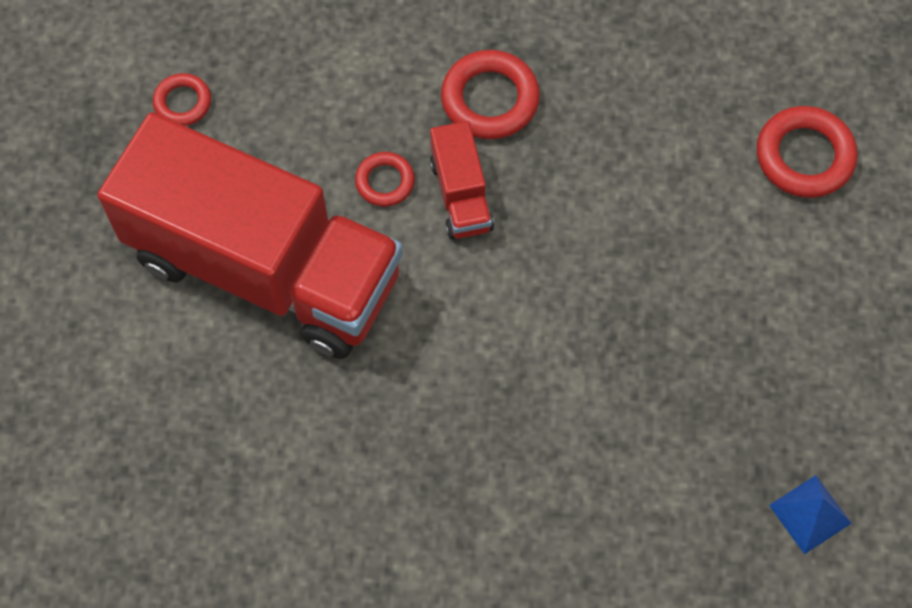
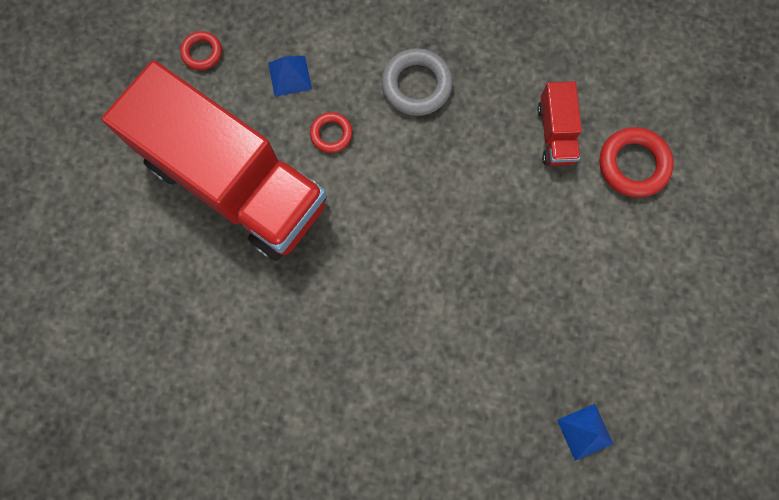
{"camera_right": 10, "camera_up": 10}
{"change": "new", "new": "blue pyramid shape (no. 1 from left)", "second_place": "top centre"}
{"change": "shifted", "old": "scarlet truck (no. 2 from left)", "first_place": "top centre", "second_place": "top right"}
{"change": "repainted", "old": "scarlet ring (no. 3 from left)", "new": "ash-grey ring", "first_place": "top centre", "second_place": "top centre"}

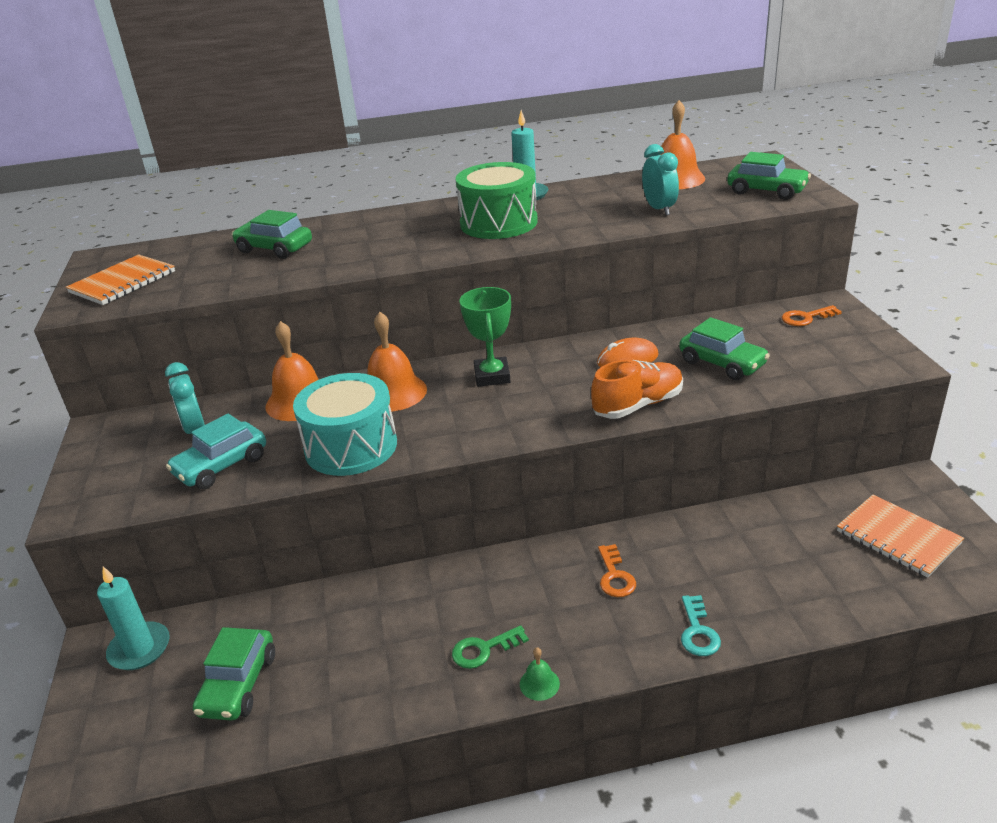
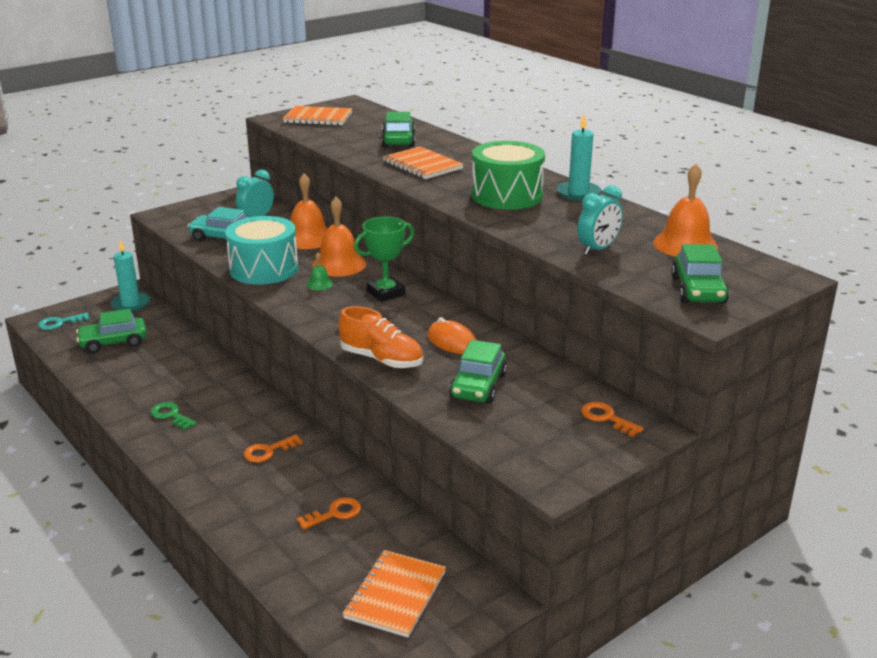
{"camera_right": 60, "camera_up": -5}
{"change": "new", "new": "bright orange latchkey (no. 2 from left)", "second_place": "bottom centre"}
{"change": "new", "new": "bright orange exercise book (no. 3 from left)", "second_place": "top centre"}
{"change": "shifted", "old": "leaf-green bell", "first_place": "bottom centre", "second_place": "centre"}
{"change": "shifted", "old": "teal latchkey", "first_place": "bottom right", "second_place": "middle left"}

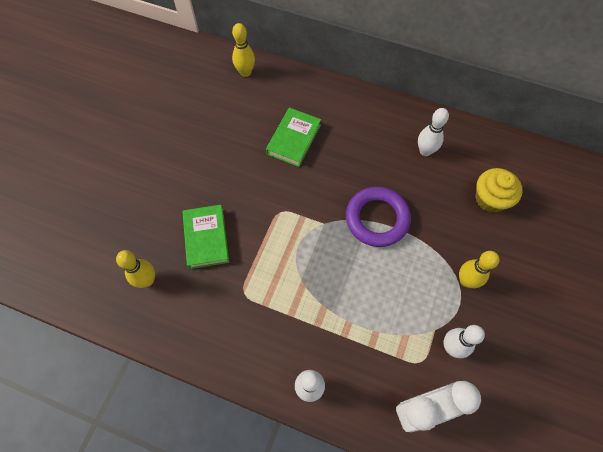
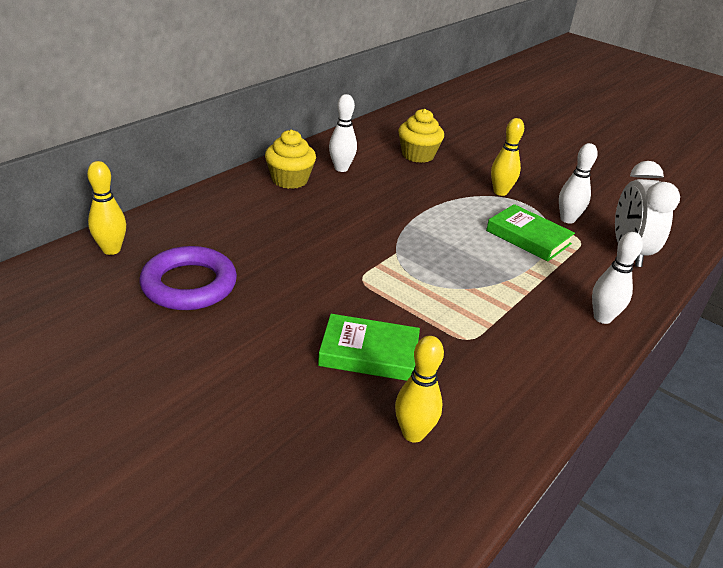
{"camera_right": -75, "camera_up": -30}
{"change": "new", "new": "bright yellow fairy cake (no. 1 from left)", "second_place": "top centre"}
{"change": "shifted", "old": "leaf-green hardcover (no. 2 from left)", "first_place": "top centre", "second_place": "middle right"}
{"change": "shifted", "old": "royal purple ring", "first_place": "centre", "second_place": "middle left"}

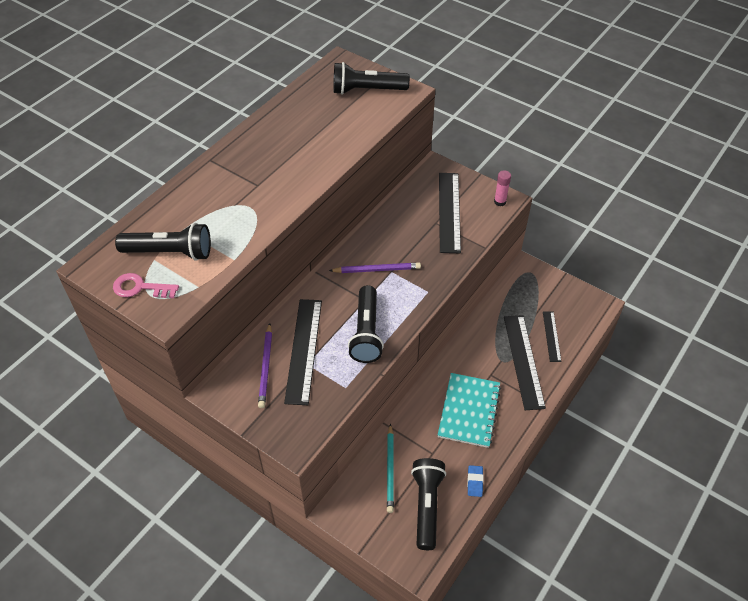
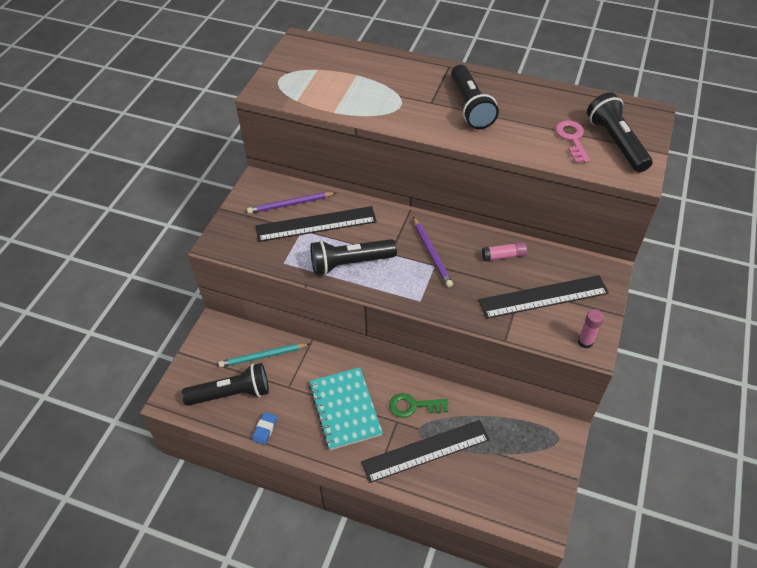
{"camera_right": 75, "camera_up": 0}
{"change": "gone", "old": "jet-black ruler (no. 4 from left)", "first_place": "middle right"}
{"change": "new", "new": "leaf-green latchkey", "second_place": "bottom centre"}
{"change": "new", "new": "pink glue (no. 1 from left)", "second_place": "centre"}
{"change": "shifted", "old": "pink latchkey", "first_place": "middle left", "second_place": "top right"}
{"change": "shifted", "old": "jet-black flashlight (no. 1 from left in the first image)", "new": "jet-black flashlight (no. 3 from left)", "first_place": "middle left", "second_place": "top centre"}
{"change": "rotated", "old": "teal exercise book", "first_place": "bottom centre", "second_place": "bottom centre", "degrees": 75}
{"change": "rotated", "old": "blue pencil eraser", "first_place": "bottom centre", "second_place": "bottom centre", "degrees": -60}

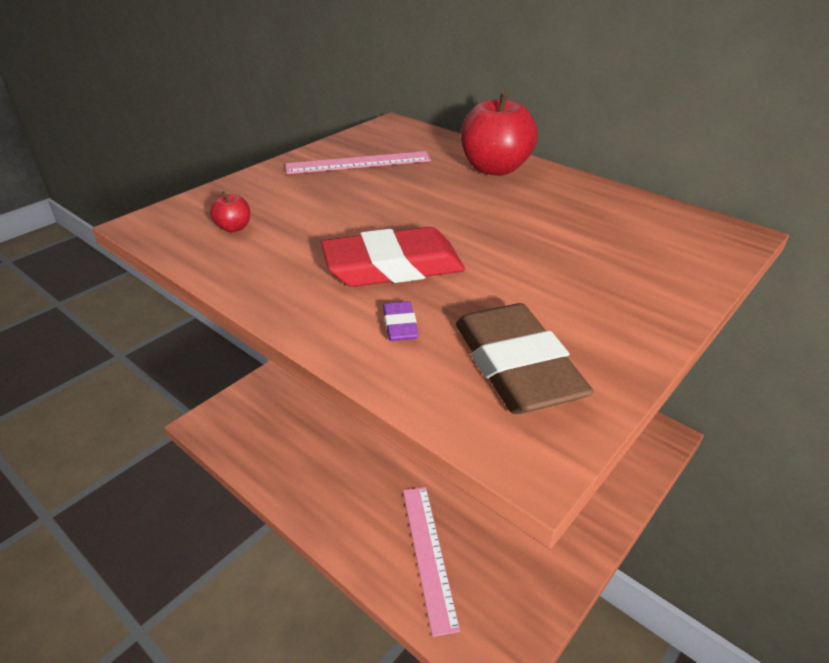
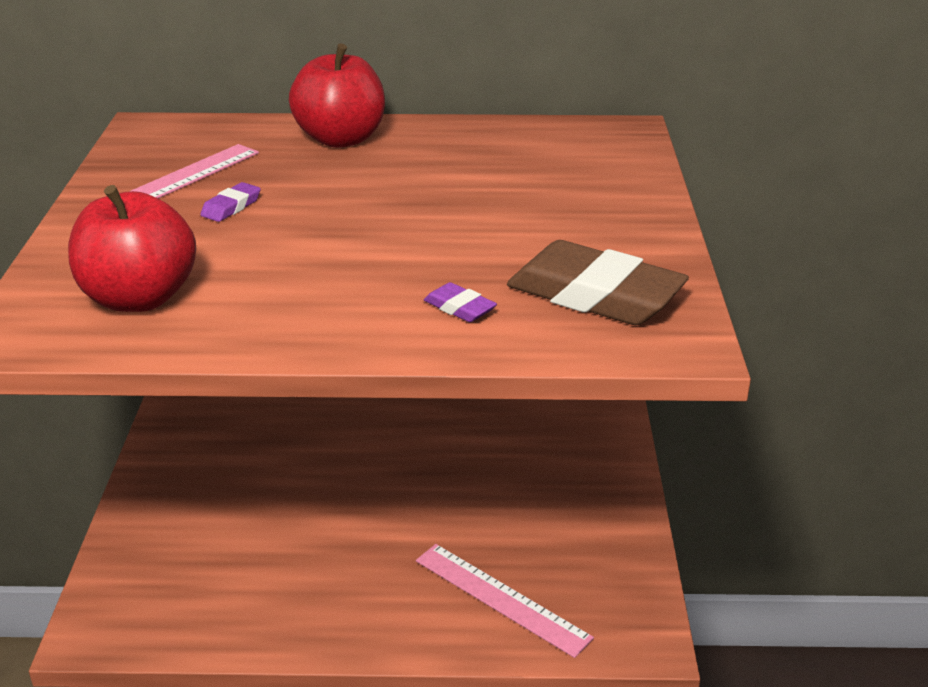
{"camera_right": -40, "camera_up": -5}
{"change": "gone", "old": "scarlet pencil eraser", "first_place": "centre"}
{"change": "new", "new": "royal purple pencil eraser (no. 1 from left)", "second_place": "top left"}
{"change": "scaled", "old": "scarlet toy apple (no. 1 from left)", "first_place": "top left", "second_place": "middle left", "factor": 2.3}

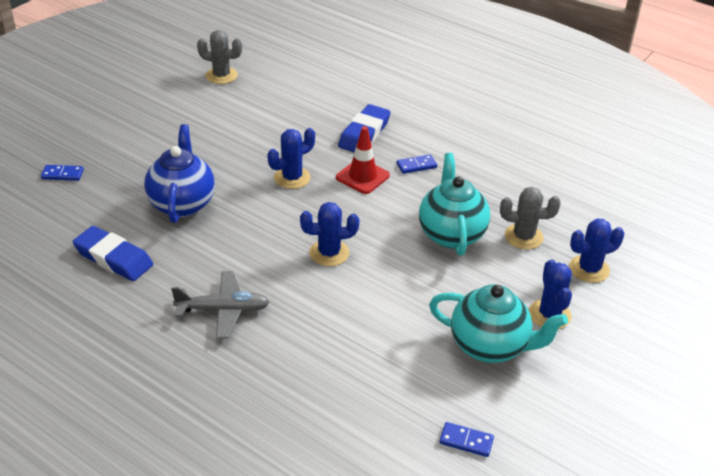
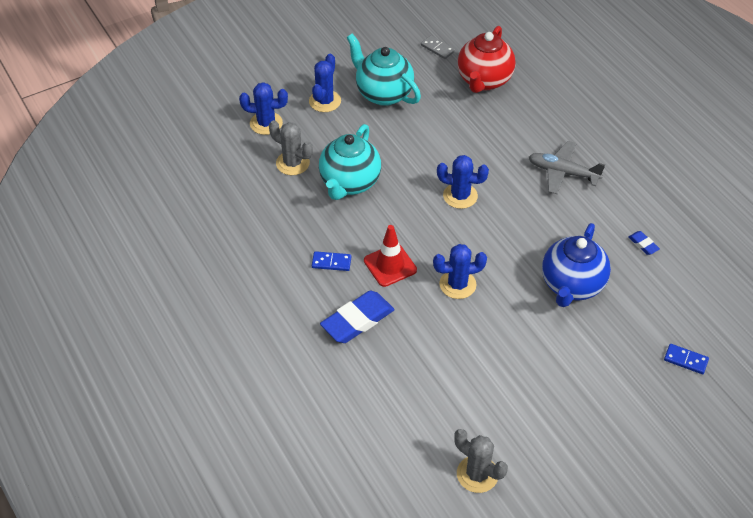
{"camera_right": -155, "camera_up": 10}
{"change": "new", "new": "scarlet china teapot", "second_place": "top centre"}
{"change": "repainted", "old": "blue domino tile (no. 3 from left)", "new": "ash-grey domino tile", "first_place": "bottom centre", "second_place": "top centre"}
{"change": "scaled", "old": "blue pencil eraser (no. 1 from left in the first image)", "first_place": "middle left", "second_place": "middle right", "factor": 0.46}

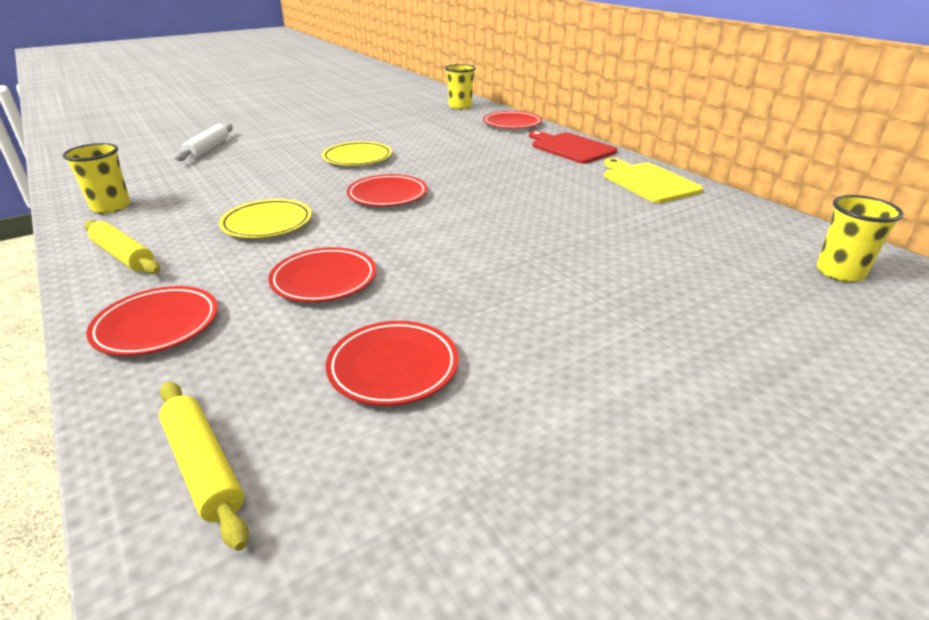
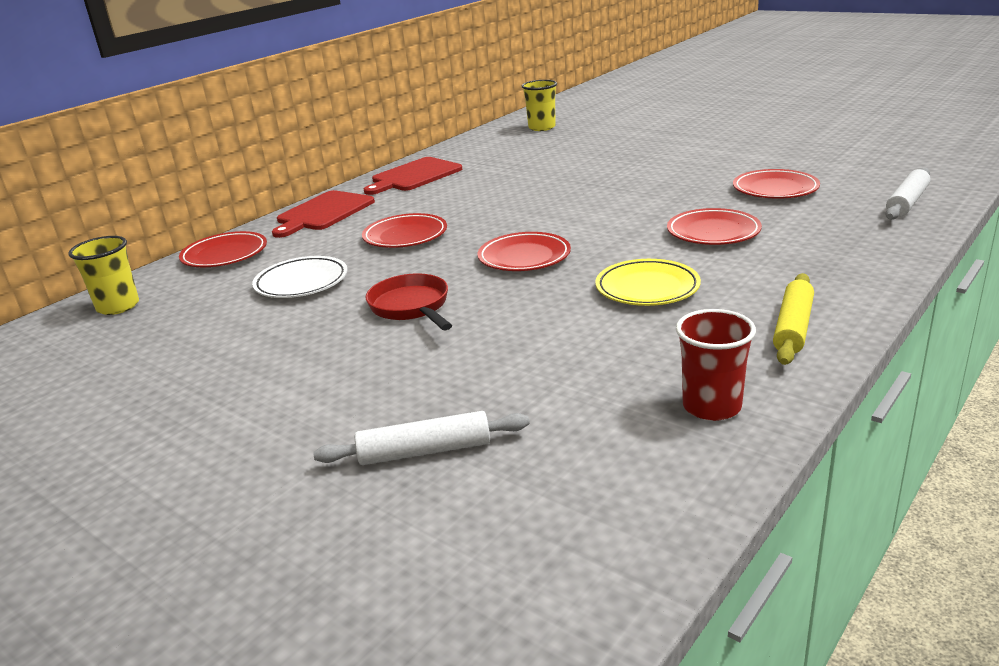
{"camera_right": -105, "camera_up": -5}
{"change": "new", "new": "snow-white flat dish", "second_place": "middle left"}
{"change": "shifted", "old": "scarlet flat dish (no. 1 from left in the first image)", "new": "scarlet flat dish (no. 2 from left)", "first_place": "middle left", "second_place": "centre"}
{"change": "swapped", "old": "bright yellow flat dish (no. 2 from left)", "new": "scarlet skillet", "first_place": "top centre", "second_place": "centre"}
{"change": "repainted", "old": "bright yellow beaker (no. 1 from left)", "new": "scarlet beaker", "first_place": "top left", "second_place": "middle right"}
{"change": "repainted", "old": "bright yellow rolling pin (no. 2 from left)", "new": "snow-white rolling pin (no. 2 from left)", "first_place": "bottom left", "second_place": "top right"}
{"change": "repainted", "old": "bright yellow chopping board", "new": "scarlet chopping board (no. 2 from left)", "first_place": "top right", "second_place": "top centre"}

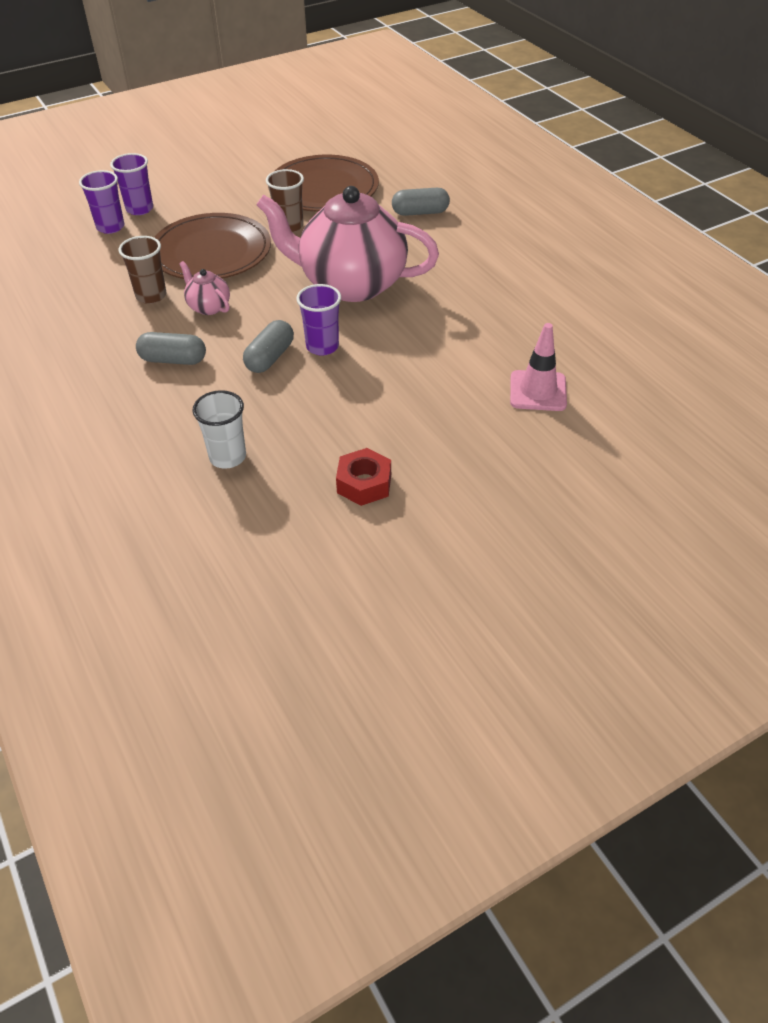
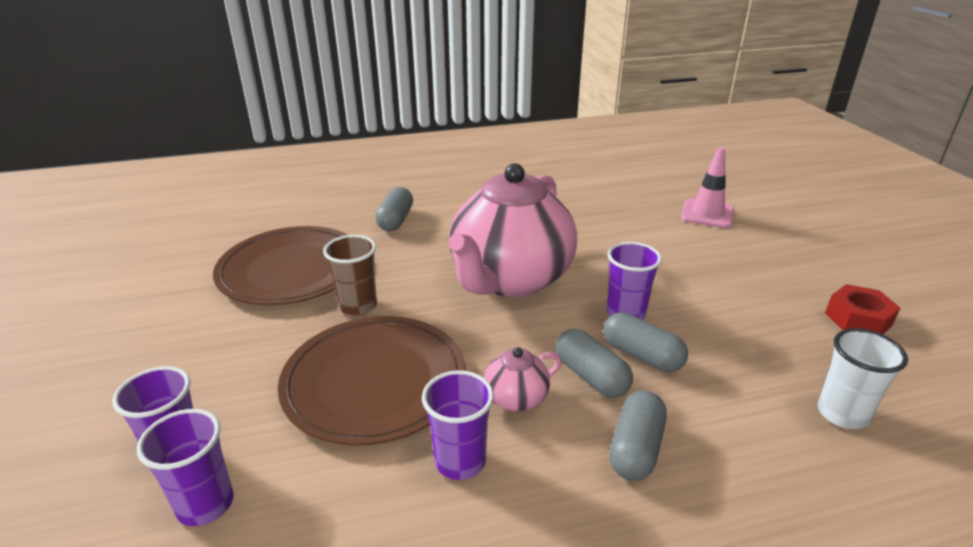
{"camera_right": -75, "camera_up": -15}
{"change": "new", "new": "ash-grey pill (no. 2 from left)", "second_place": "centre"}
{"change": "repainted", "old": "brown beaker (no. 1 from left)", "new": "royal purple beaker (no. 3 from left)", "first_place": "top left", "second_place": "bottom centre"}

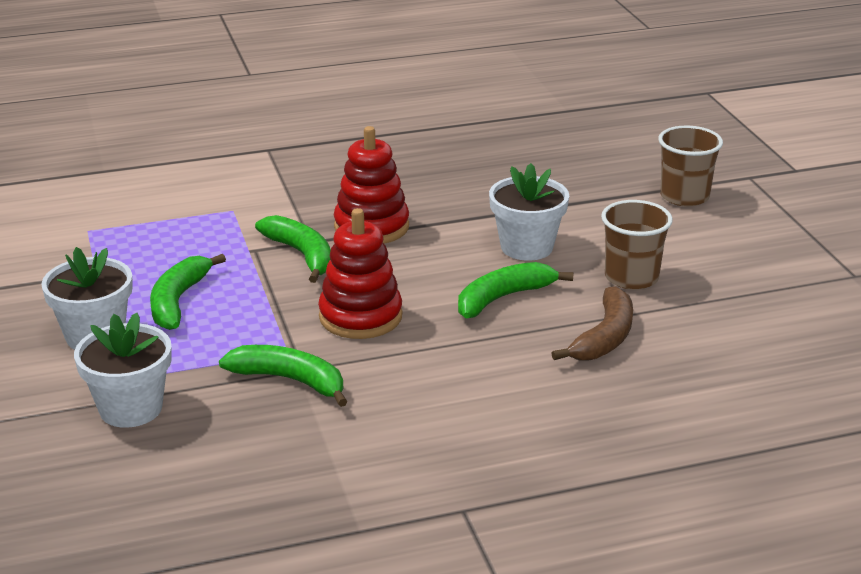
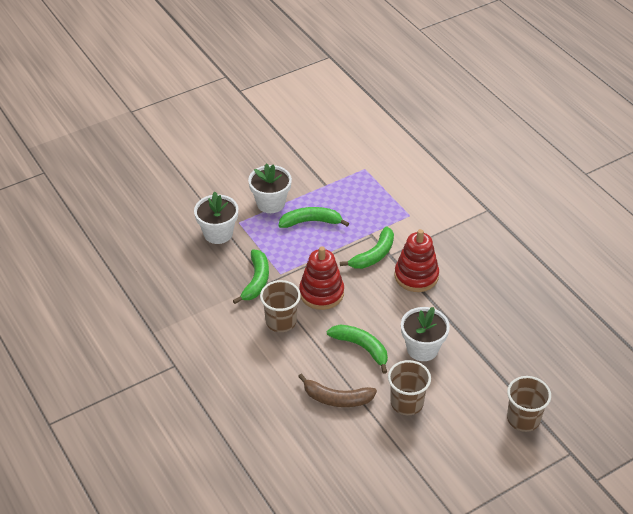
{"camera_right": 75, "camera_up": 15}
{"change": "new", "new": "brown beaker (no. 1 from left)", "second_place": "centre"}

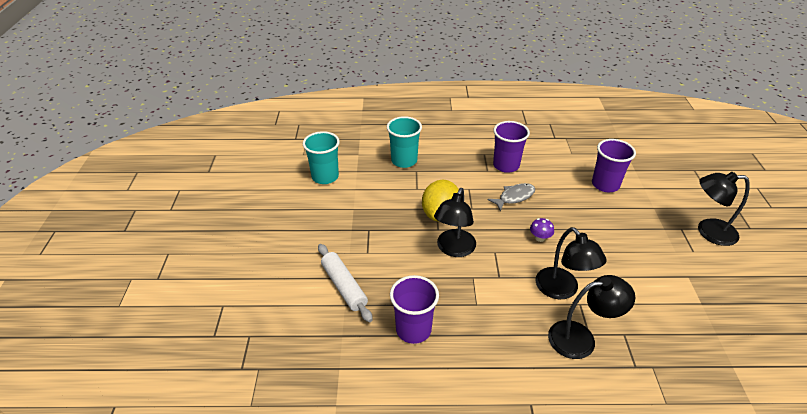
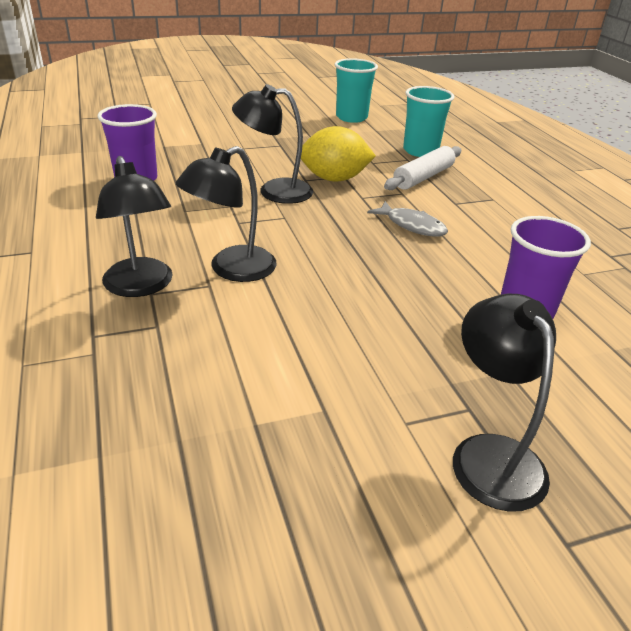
{"camera_right": 70, "camera_up": -5}
{"change": "gone", "old": "royal purple beaker (no. 2 from left)", "first_place": "centre"}
{"change": "gone", "old": "royal purple fungus", "first_place": "middle right"}
{"change": "shifted", "old": "snow-white rolling pin", "first_place": "bottom centre", "second_place": "top right"}

